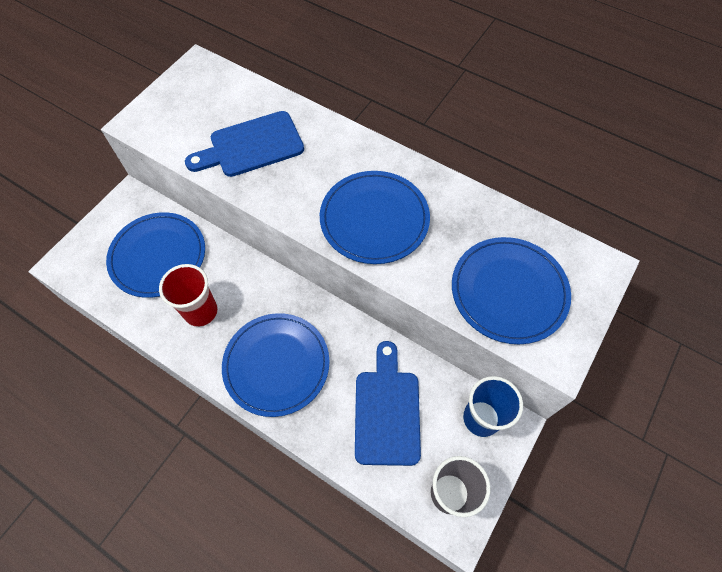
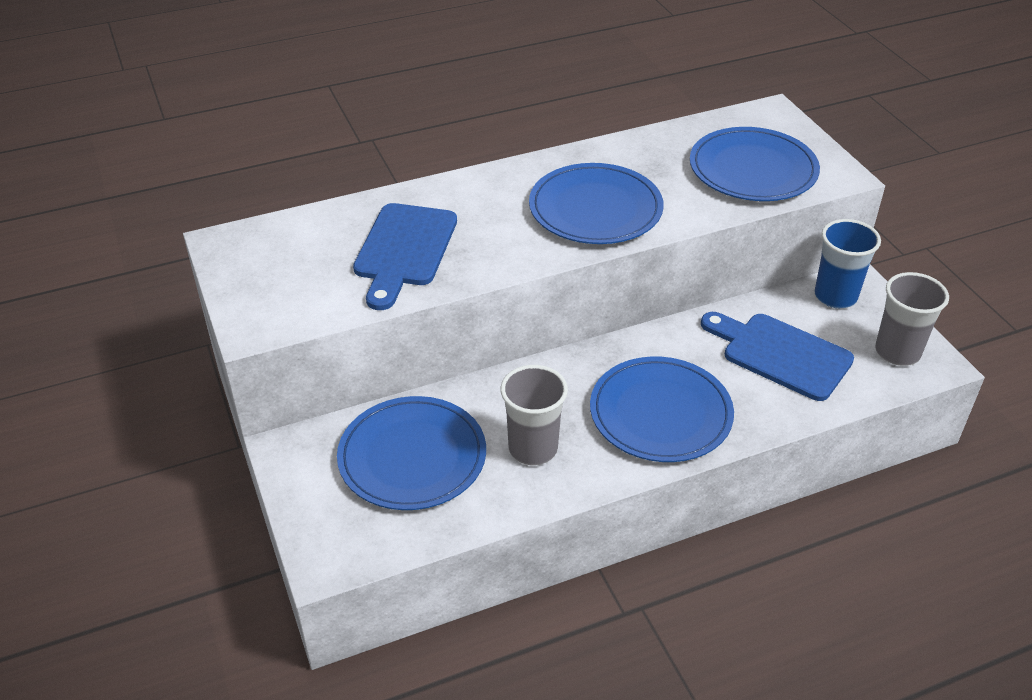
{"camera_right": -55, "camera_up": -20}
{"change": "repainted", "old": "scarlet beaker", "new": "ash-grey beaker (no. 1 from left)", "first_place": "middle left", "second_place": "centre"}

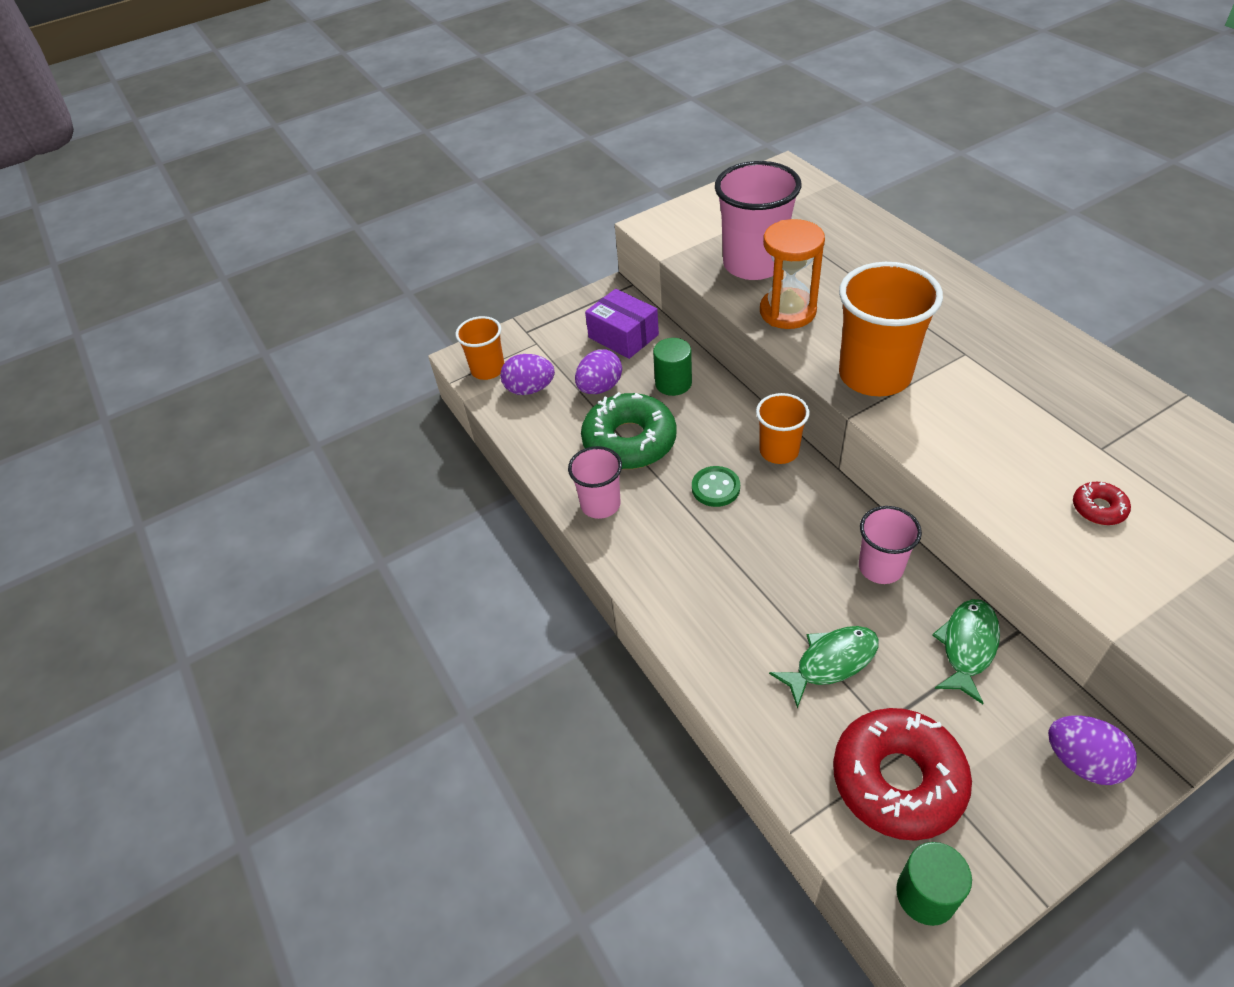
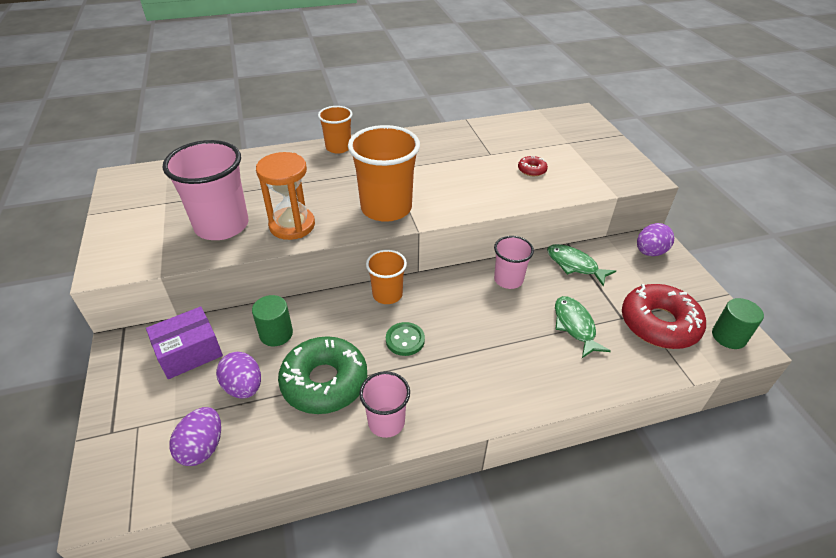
{"camera_right": -80, "camera_up": -5}
{"change": "shifted", "old": "bright orange beaker (no. 1 from left)", "first_place": "centre", "second_place": "top centre"}

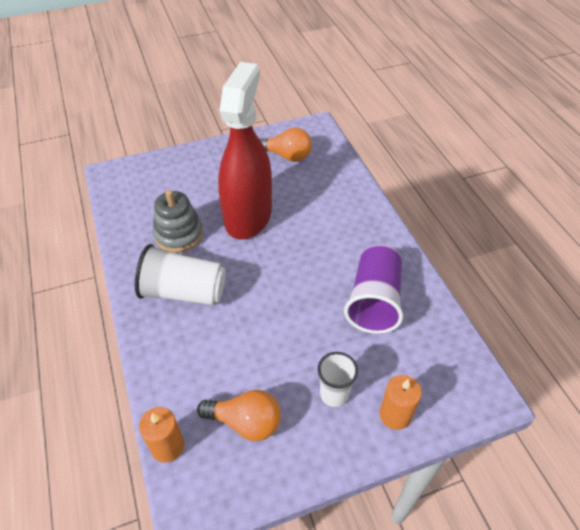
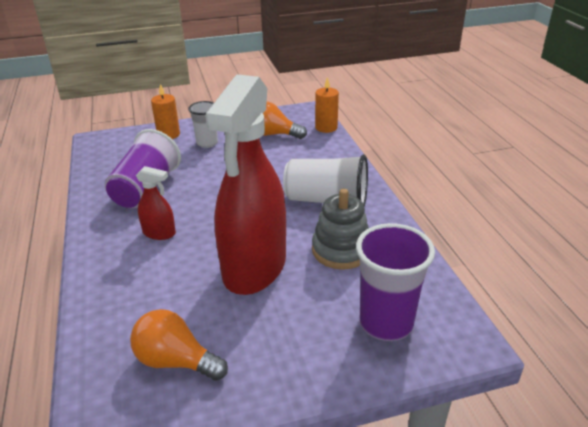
{"camera_right": -175, "camera_up": -15}
{"change": "new", "new": "scarlet spray bottle (no. 1 from left)", "second_place": "middle left"}
{"change": "new", "new": "royal purple beaker (no. 2 from left)", "second_place": "middle right"}

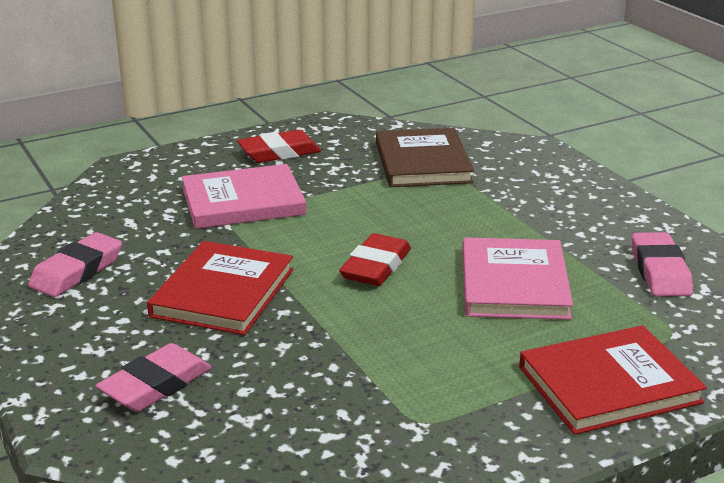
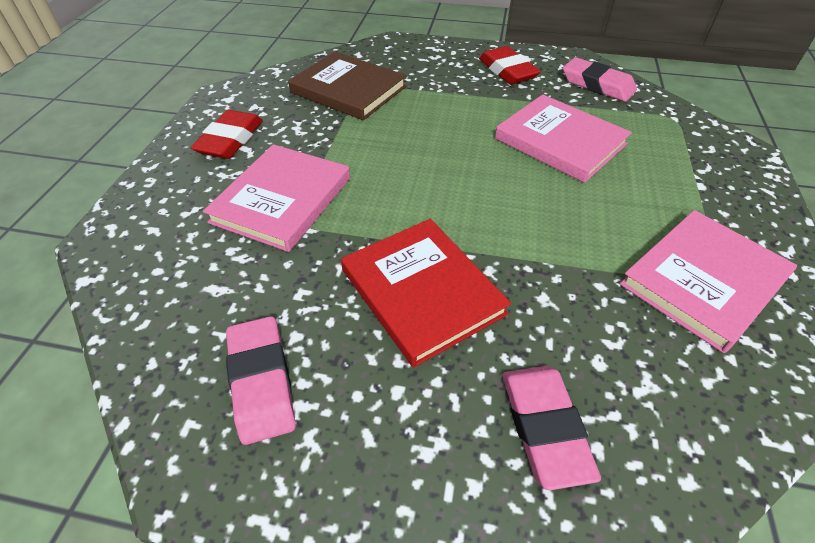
{"camera_right": -50, "camera_up": 20}
{"change": "gone", "old": "scarlet hardcover (no. 2 from left)", "first_place": "bottom right"}
{"change": "new", "new": "pink hardcover (no. 3 from left)", "second_place": "middle right"}
{"change": "shifted", "old": "scarlet pencil eraser (no. 2 from left)", "first_place": "centre", "second_place": "top centre"}

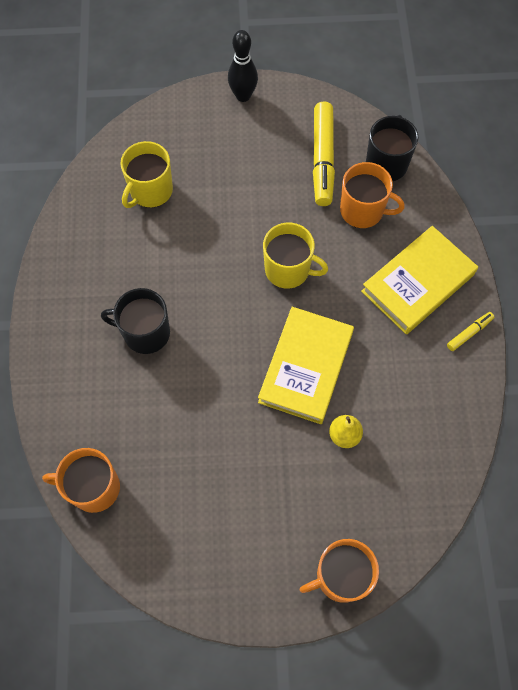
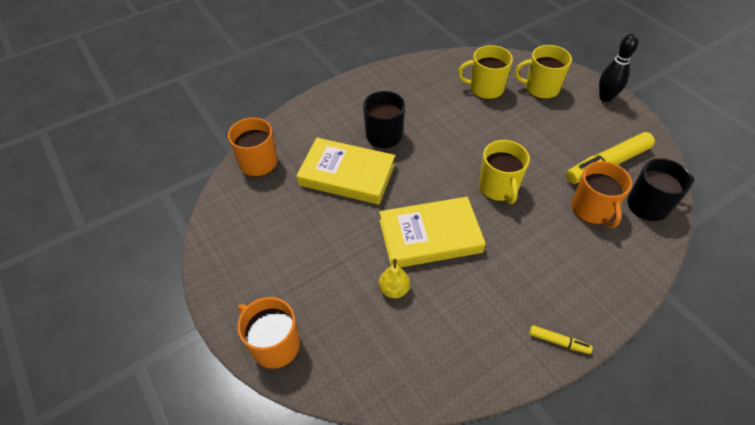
{"camera_right": 60, "camera_up": -15}
{"change": "new", "new": "bright yellow coffee mug (no. 3 from left)", "second_place": "top right"}
{"change": "shifted", "old": "bright yellow hardcover (no. 2 from left in the first image)", "new": "bright yellow hardcover (no. 1 from left)", "first_place": "middle right", "second_place": "centre"}

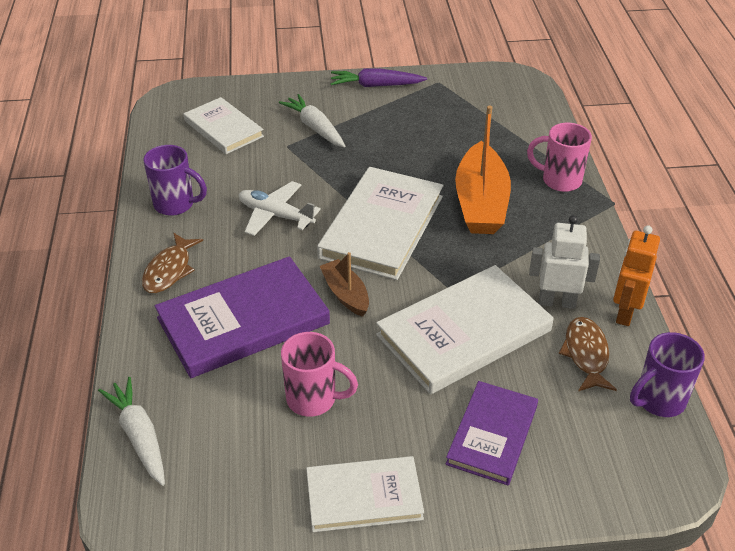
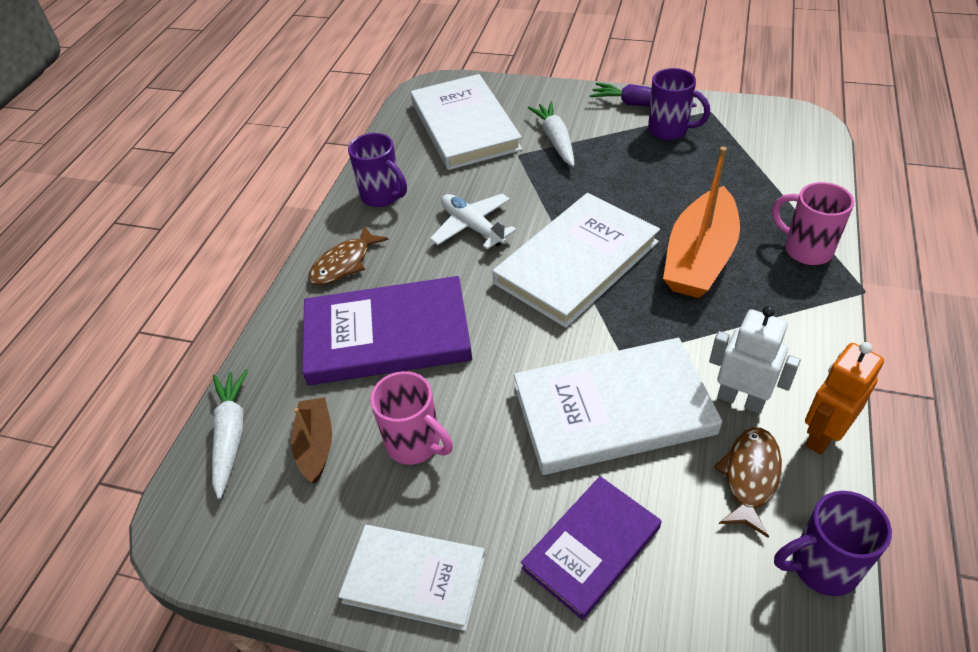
{"camera_right": 25, "camera_up": 5}
{"change": "new", "new": "royal purple coffee mug (no. 2 from left)", "second_place": "top right"}
{"change": "shifted", "old": "brown toy boat", "first_place": "centre", "second_place": "bottom left"}
{"change": "scaled", "old": "snow-white hardcover (no. 1 from left in the first image)", "first_place": "top left", "second_place": "top centre", "factor": 1.6}

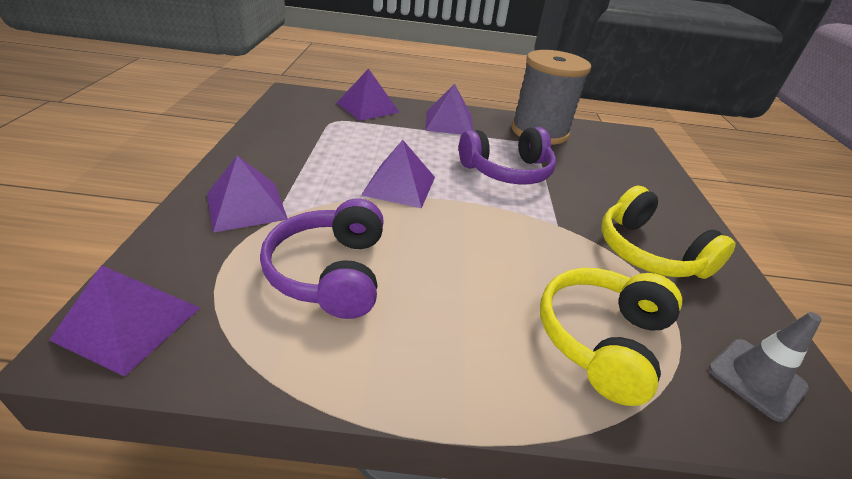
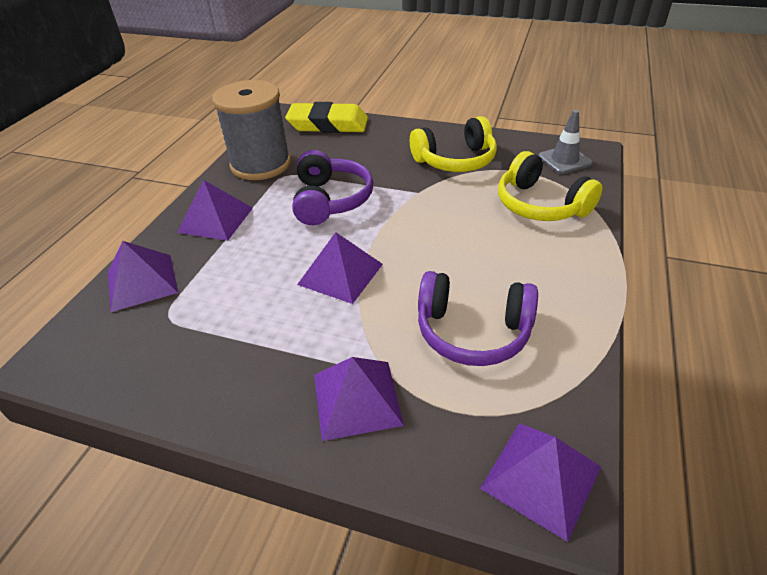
{"camera_right": -70, "camera_up": 5}
{"change": "new", "new": "bright yellow pencil eraser", "second_place": "top centre"}

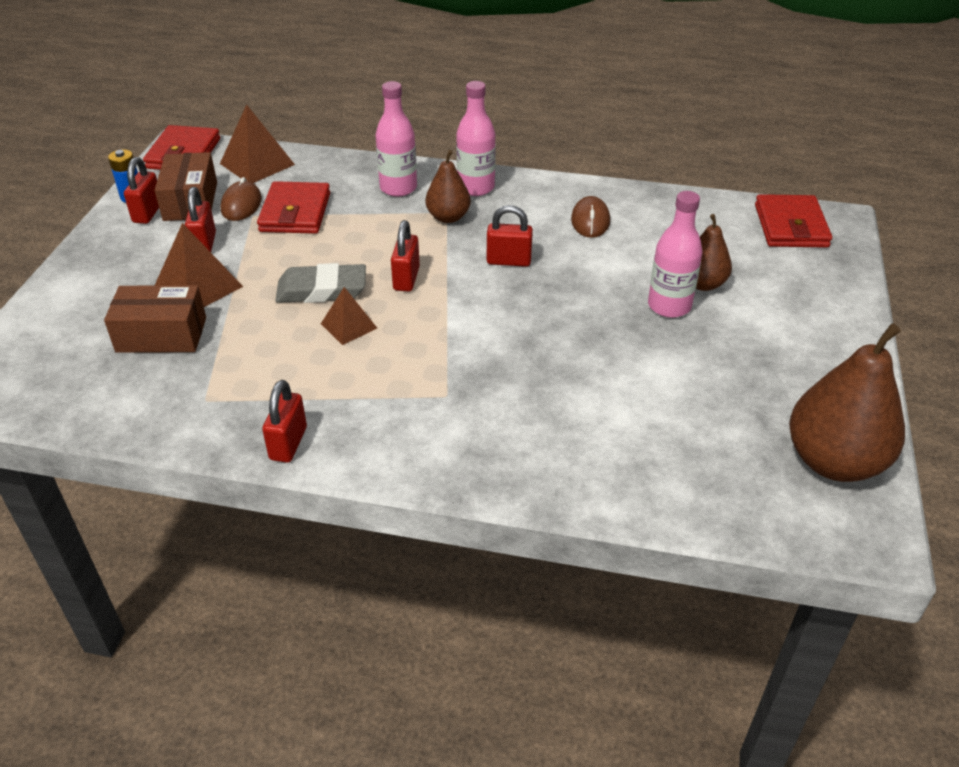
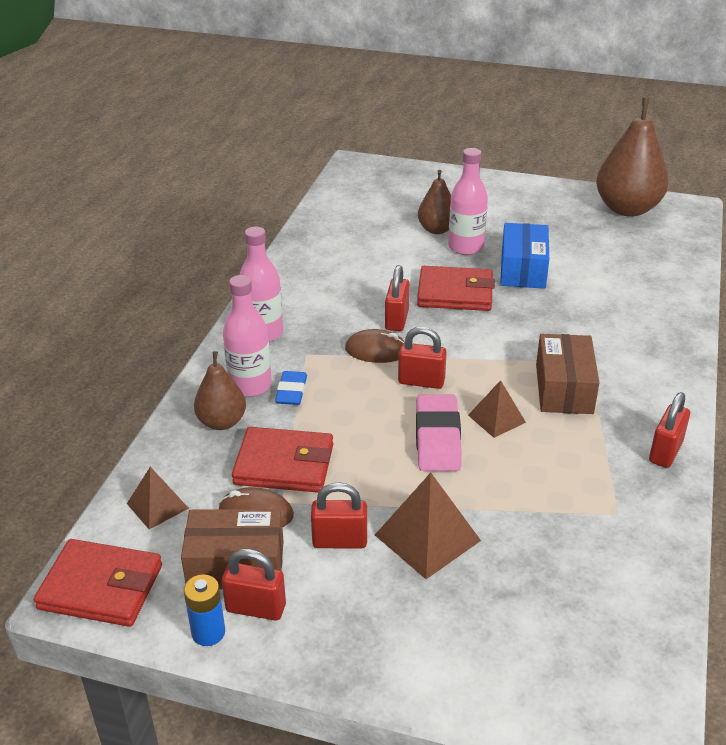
{"camera_right": -85, "camera_up": -5}
{"change": "new", "new": "blue pencil eraser", "second_place": "centre"}
{"change": "new", "new": "blue parcel", "second_place": "middle right"}
{"change": "shifted", "old": "brown parcel (no. 1 from left in the first image)", "new": "brown parcel (no. 2 from left)", "first_place": "middle left", "second_place": "middle right"}
{"change": "shifted", "old": "brown pear (no. 1 from left)", "first_place": "top centre", "second_place": "middle left"}
{"change": "shifted", "old": "brown mouse (no. 2 from left)", "first_place": "top centre", "second_place": "centre"}
{"change": "shifted", "old": "scarlet wallet (no. 3 from left)", "first_place": "top right", "second_place": "centre"}
{"change": "repainted", "old": "ash-grey pencil eraser", "new": "pink pencil eraser", "first_place": "centre", "second_place": "centre"}
{"change": "rotated", "old": "scarlet padlock (no. 3 from left in the first image)", "first_place": "middle left", "second_place": "middle right", "degrees": -75}
{"change": "scaled", "old": "brown pyramid shape (no. 2 from left in the first image)", "first_place": "top left", "second_place": "bottom left", "factor": 0.62}

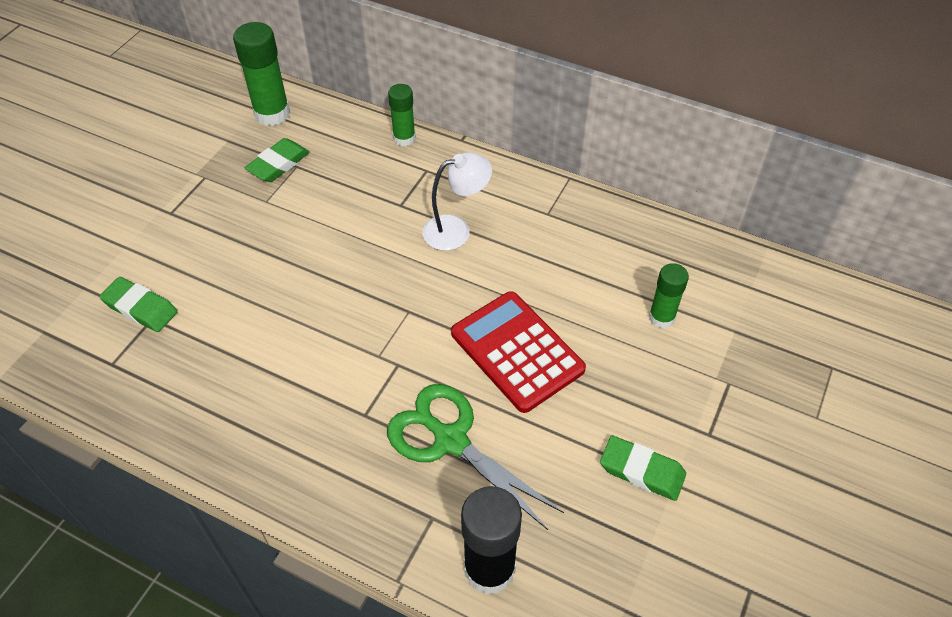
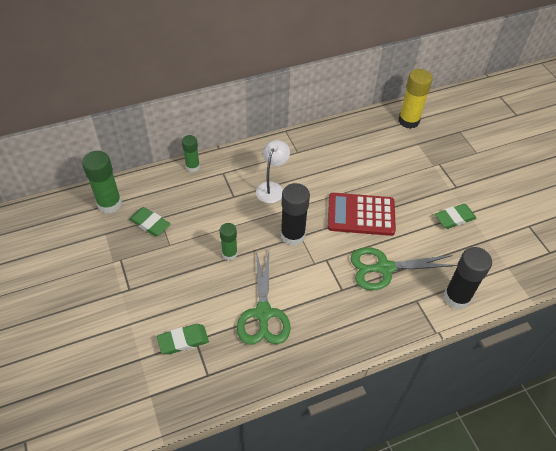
{"camera_right": -50, "camera_up": 0}
{"change": "new", "new": "leaf-green scissors (no. 1 from left)", "second_place": "centre"}
{"change": "new", "new": "jet-black glue (no. 1 from left)", "second_place": "centre"}
{"change": "new", "new": "bright yellow glue", "second_place": "top right"}
{"change": "shifted", "old": "leaf-green glue (no. 3 from left)", "first_place": "middle right", "second_place": "centre"}
{"change": "rotated", "old": "leaf-green pencil eraser (no. 2 from left in the first image)", "first_place": "top left", "second_place": "middle left", "degrees": -45}

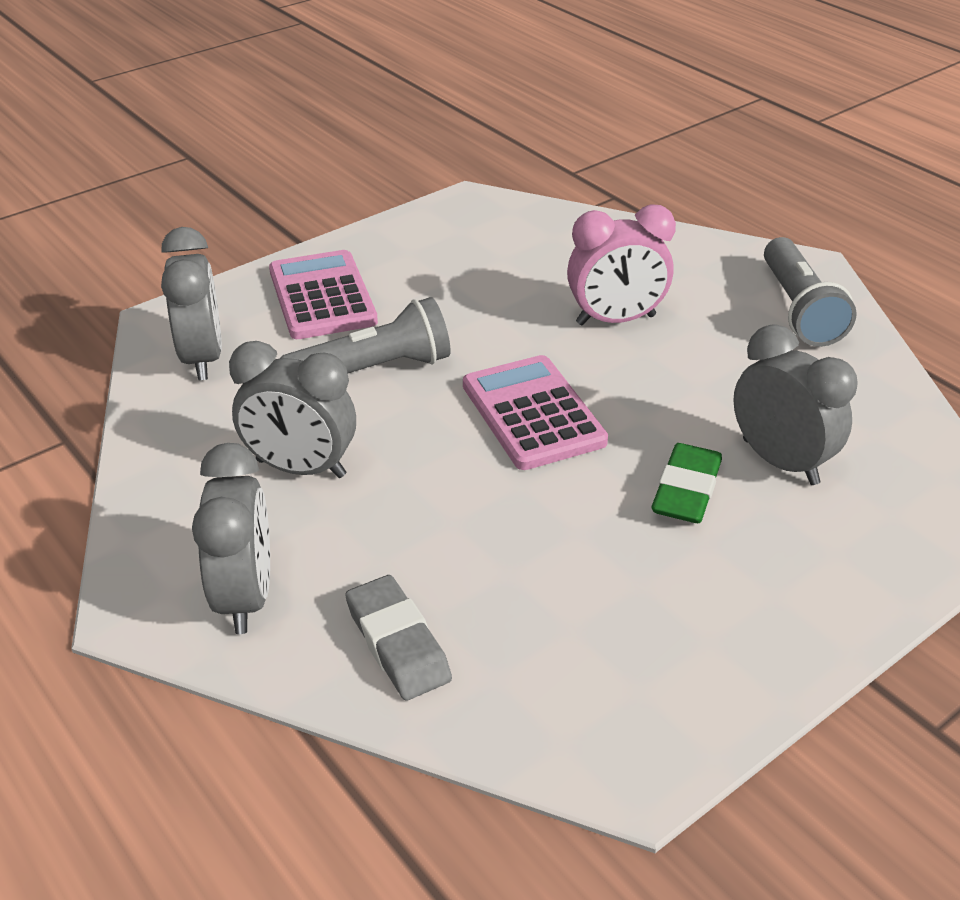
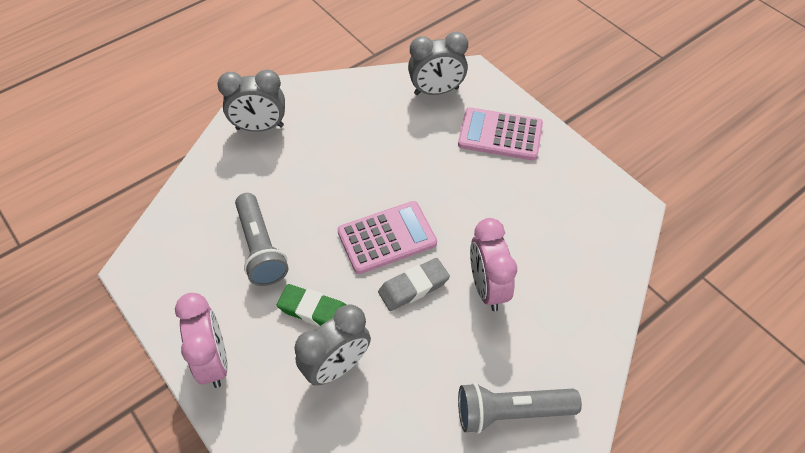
{"camera_right": 90, "camera_up": 15}
{"change": "gone", "old": "ash-grey bedside clock (no. 3 from left)", "first_place": "middle left"}
{"change": "new", "new": "pink bedside clock (no. 1 from left)", "second_place": "bottom left"}
{"change": "shifted", "old": "ash-grey flashlight (no. 1 from left)", "first_place": "centre", "second_place": "middle left"}
{"change": "shifted", "old": "ash-grey pencil eraser", "first_place": "bottom centre", "second_place": "centre"}
{"change": "rotated", "old": "pink adding machine (no. 1 from left in the first image)", "first_place": "top centre", "second_place": "top centre", "degrees": -150}

